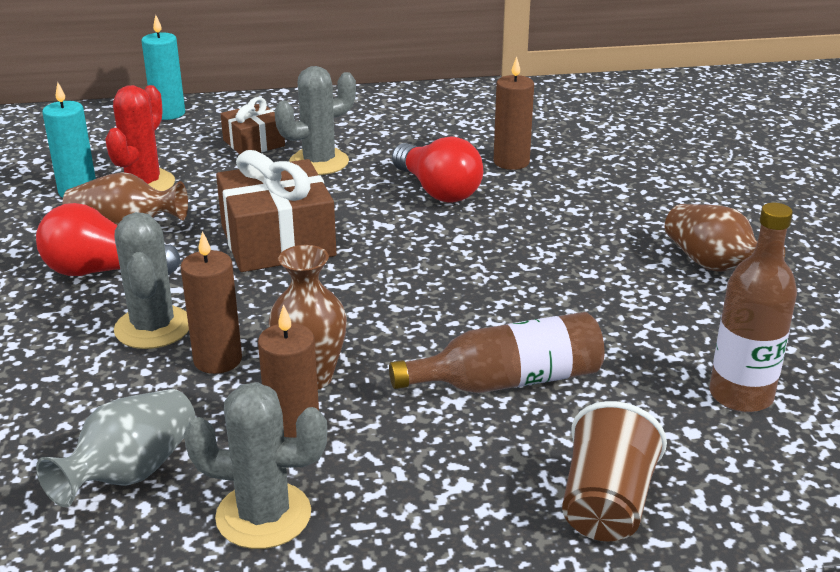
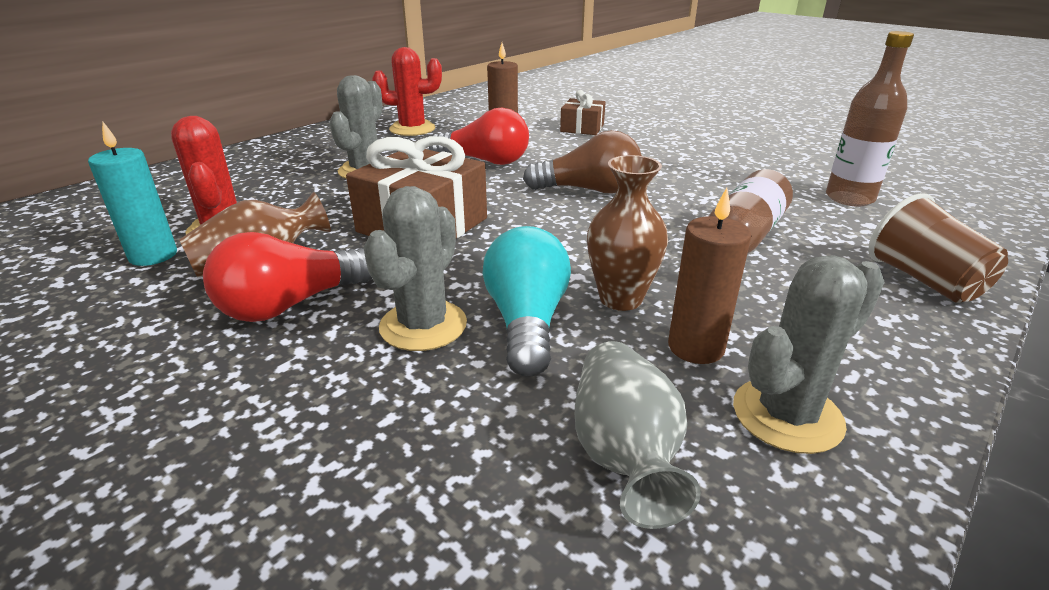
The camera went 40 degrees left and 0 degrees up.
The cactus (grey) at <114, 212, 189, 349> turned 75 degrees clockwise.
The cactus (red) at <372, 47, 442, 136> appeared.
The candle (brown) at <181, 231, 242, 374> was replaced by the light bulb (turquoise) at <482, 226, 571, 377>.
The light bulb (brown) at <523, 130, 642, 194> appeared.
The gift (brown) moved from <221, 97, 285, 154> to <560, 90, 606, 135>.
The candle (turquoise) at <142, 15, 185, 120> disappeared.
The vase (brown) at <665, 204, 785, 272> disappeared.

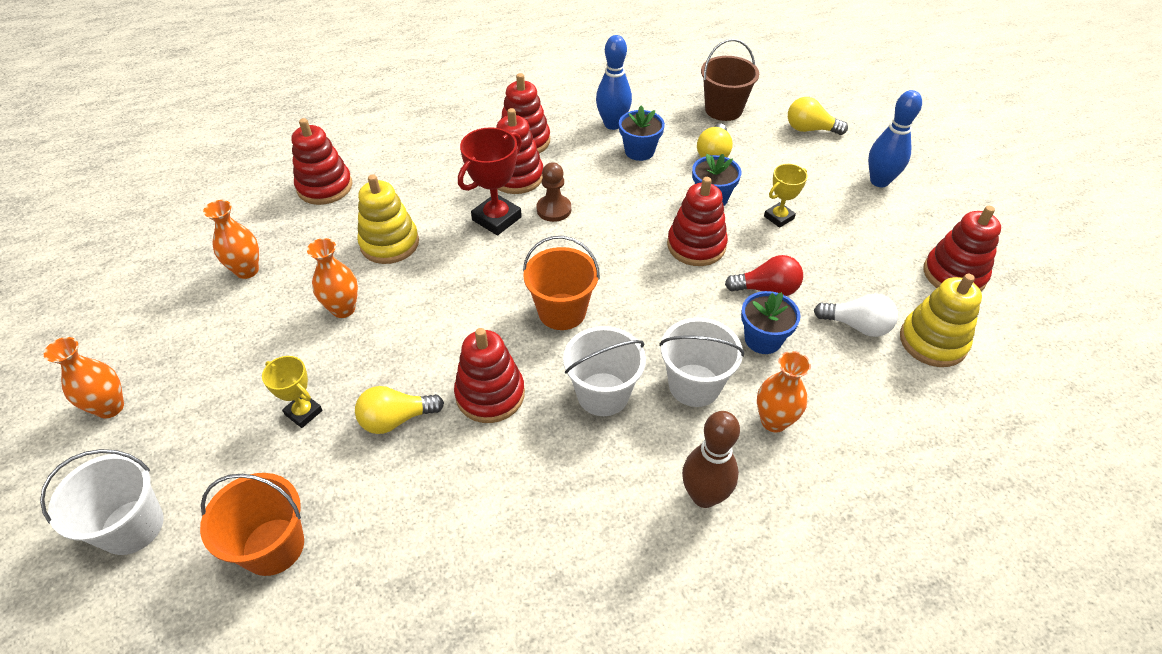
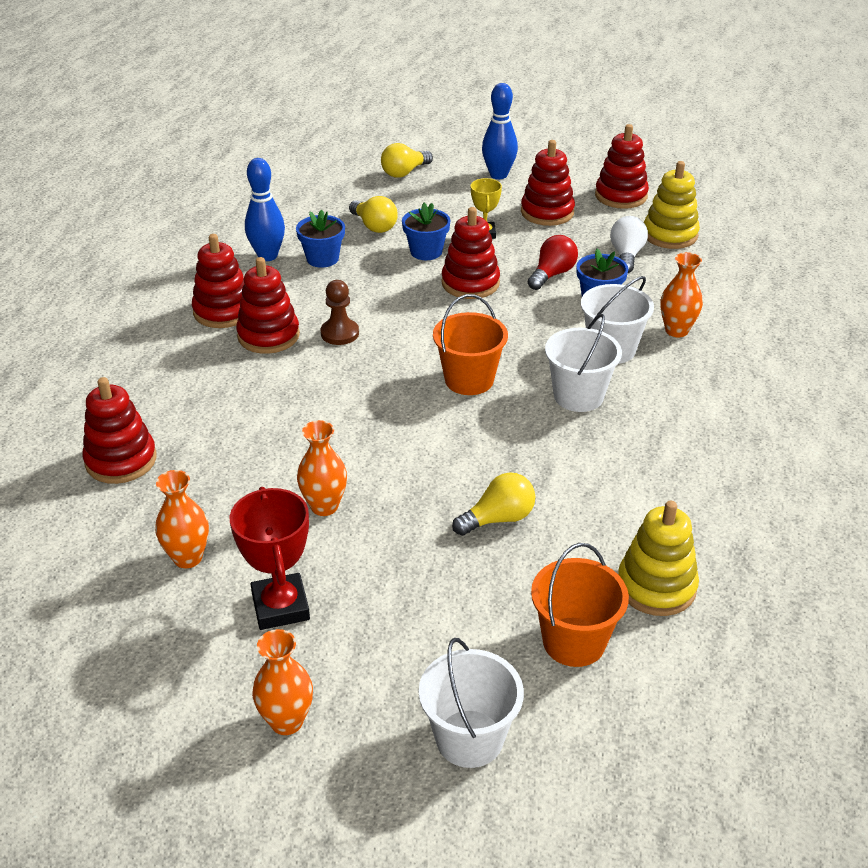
The camera went 55 degrees left and 10 degrees down.
The trophy (red) moved from <458, 127, 522, 236> to <230, 487, 310, 630>.
The light bulb (yellow) at <355, 386, 444, 434> turned 135 degrees counterclockwise.
The stacking toy (red) moved from <454, 328, 525, 423> to <521, 140, 575, 226>.
The light bulb (white) at <814, 294, 898, 337> turned 45 degrees counterclockwise.
The stacking toy (yellow) moved from <357, 174, 419, 264> to <618, 500, 699, 616>.
The trophy (yellow) at <262, 356, 323, 428> disappeared.
The bowling pin (brown) at <682, 411, 740, 508> disappeared.
The bucket (brown) at <701, 39, 759, 121> disappeared.

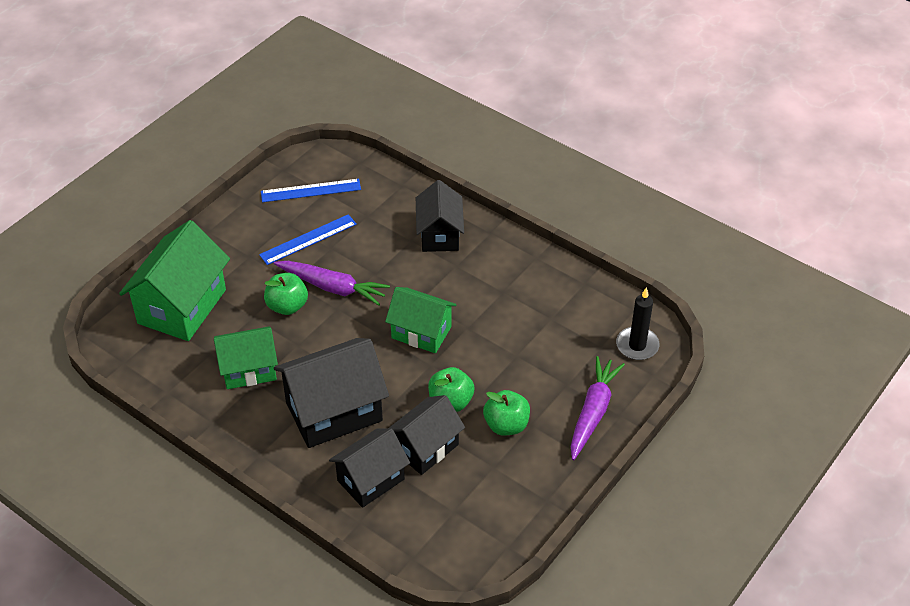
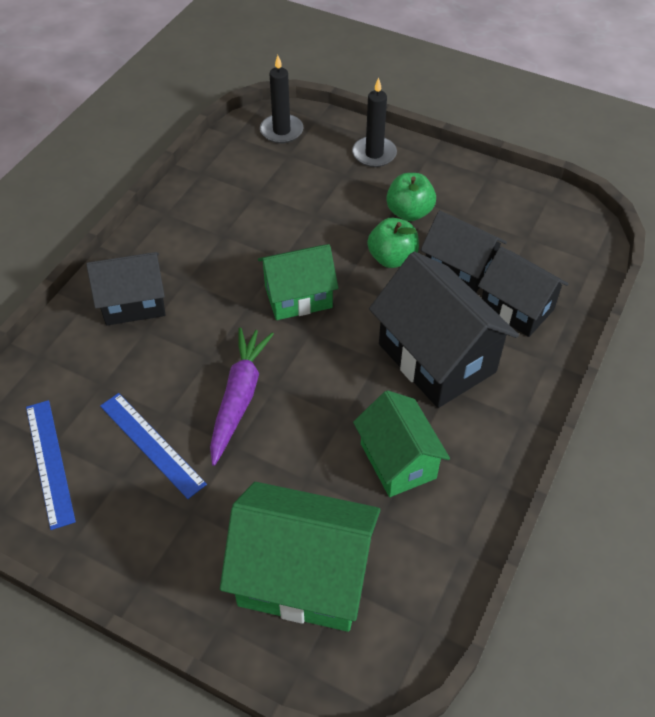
The camera went 100 degrees left and 5 degrees up.
The house (green) at <385, 287, 456, 353> turned 60 degrees clockwise.
The carrot (purple) at <571, 356, 625, 460> was replaced by the candle (black) at <352, 78, 397, 167>.
The apple (green) at <264, 273, 308, 315> disappeared.

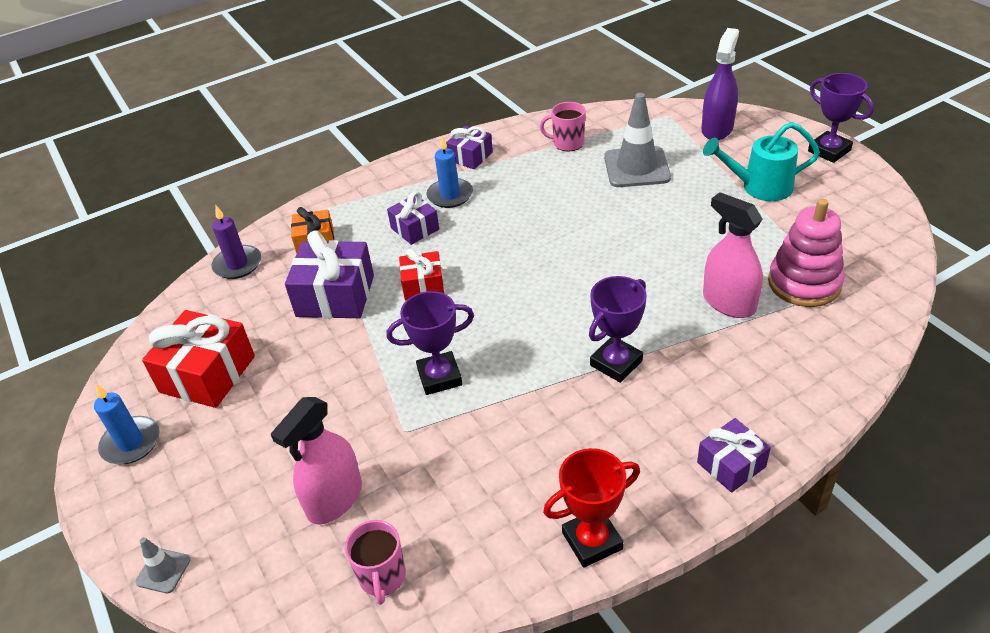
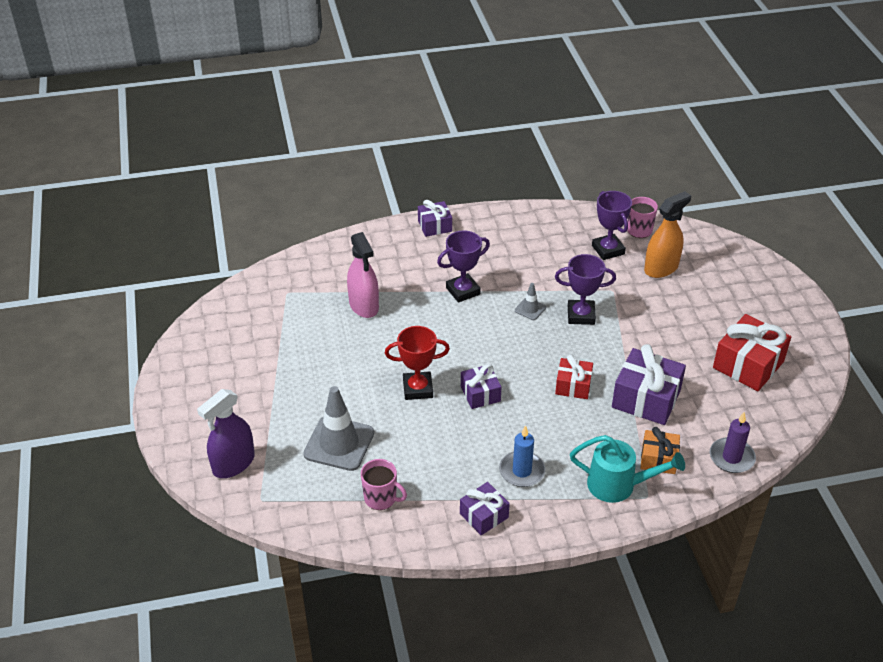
The camera went 165 degrees left and 0 degrees up.
The trophy (red) moved from <543, 448, 640, 568> to <385, 326, 450, 400>.
The gift (purple) moved from <387, 191, 439, 245> to <461, 364, 502, 409>.
The traffic cone (grey) moved from <135, 537, 190, 593> to <515, 283, 546, 320>.
The watering can (turquoise) moved from <703, 122, 820, 201> to <570, 435, 685, 503>.
The trophy (purple) moved from <808, 73, 874, 163> to <592, 191, 632, 260>.
The spray bottle (pink) at <271, 397, 362, 524> became the spray bottle (orange) at <644, 191, 691, 278>.
The candle (blue) at <94, 384, 160, 464> disappeared.
The stacking toy (pink) at <768, 199, 845, 307> disappeared.

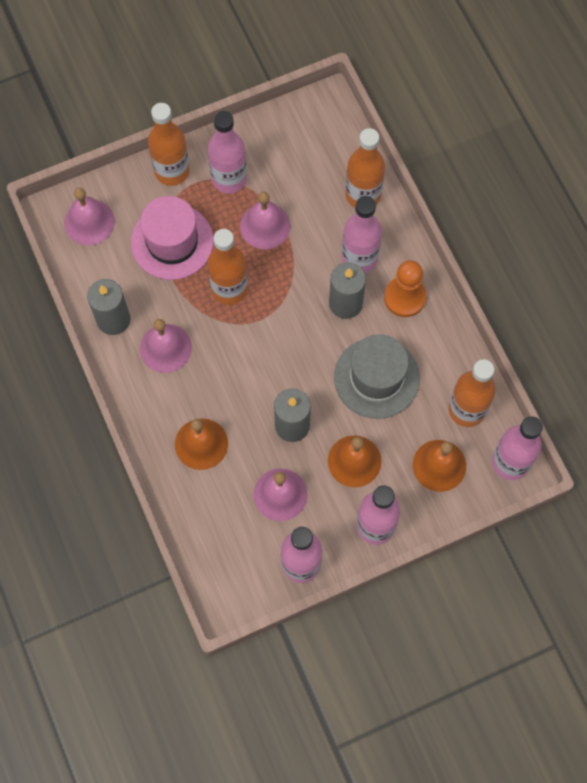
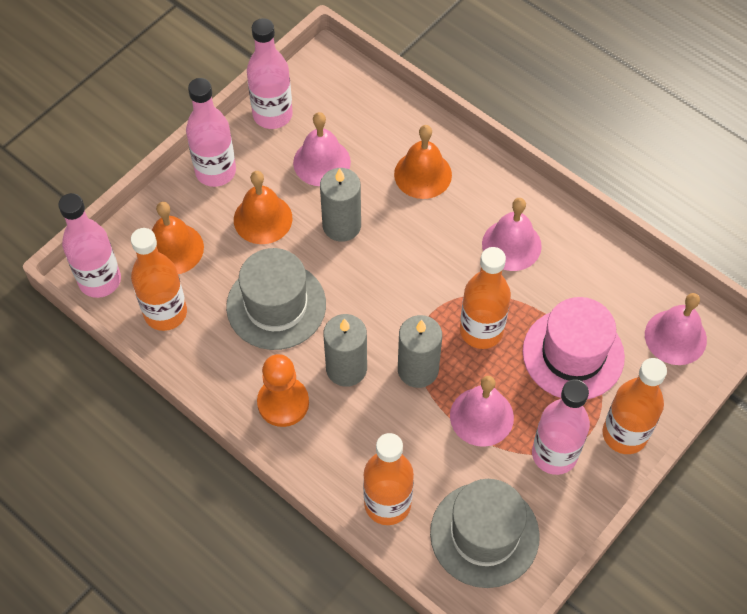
The camera went 155 degrees right and 10 degrees down.
The candle (grey) moved from <87, 279, 130, 335> to <398, 315, 442, 388>.
The hat (grey) at <430, 479, 540, 588> appeared.
The bottle (pink) at <342, 196, 382, 273> disappeared.

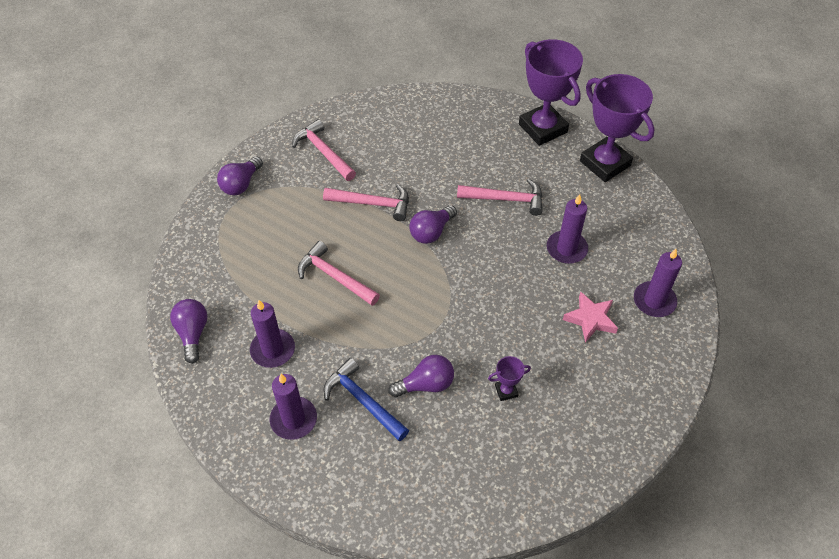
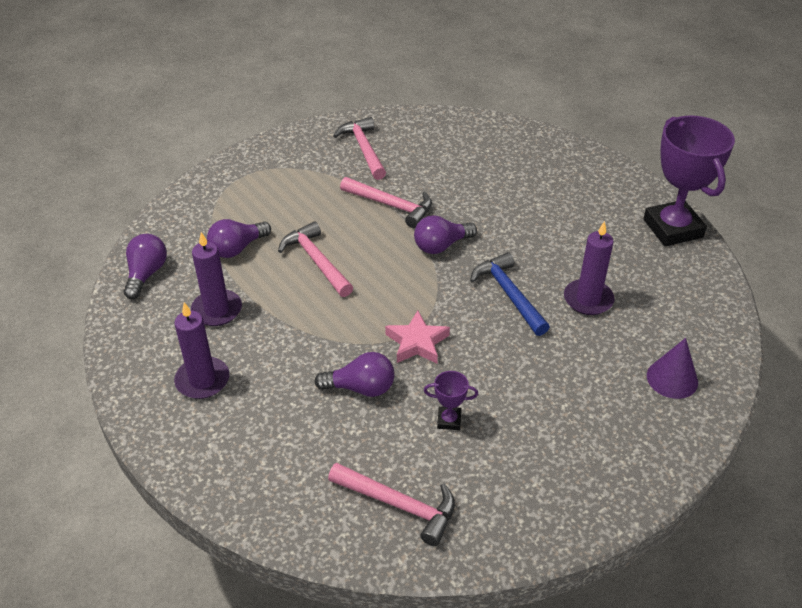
The camera went 20 degrees right and 10 degrees down.
The light bulb (purple) moved from <217, 156, 263, 195> to <207, 219, 271, 258>.
The hammer (pink) moved from <457, 179, 543, 216> to <328, 463, 455, 546>.
The star (pink) moved from <563, 292, 618, 343> to <385, 310, 450, 364>.
The hammer (blue) moved from <324, 358, 409, 441> to <470, 252, 550, 336>.
The candle (purple) at <634, 249, 682, 317> was replaced by the cone (purple) at <647, 338, 698, 399>.
The trophy (purple) at <519, 39, 583, 146> disappeared.

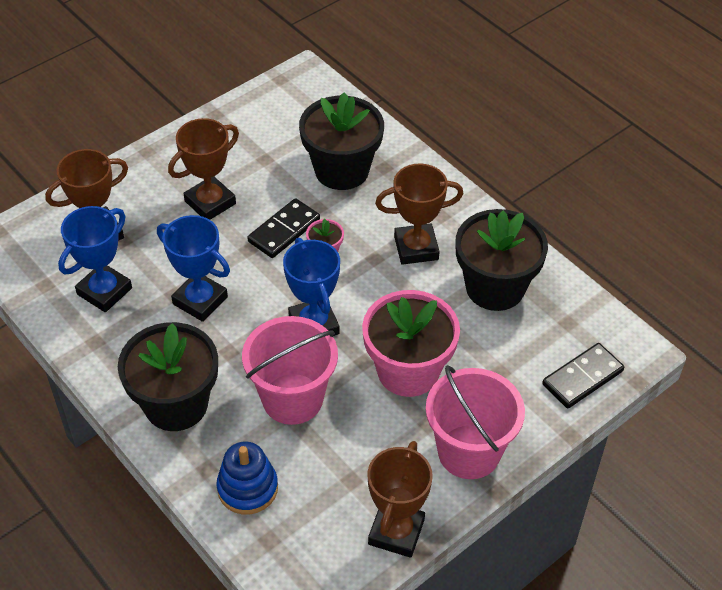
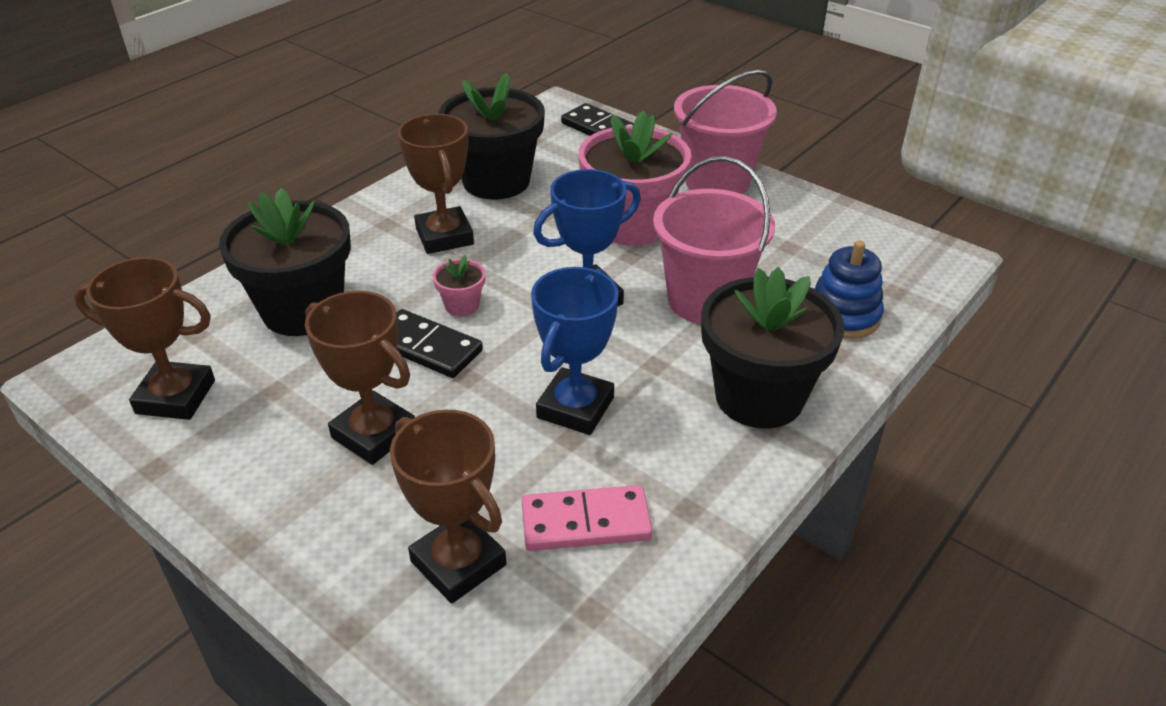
The camera went 100 degrees left and 10 degrees down.
The trophy (brown) moved from <368, 441, 433, 558> to <74, 257, 215, 420>.
The trophy (blue) at <58, 206, 132, 312> was replaced by the domino (pink) at <522, 485, 652, 551>.

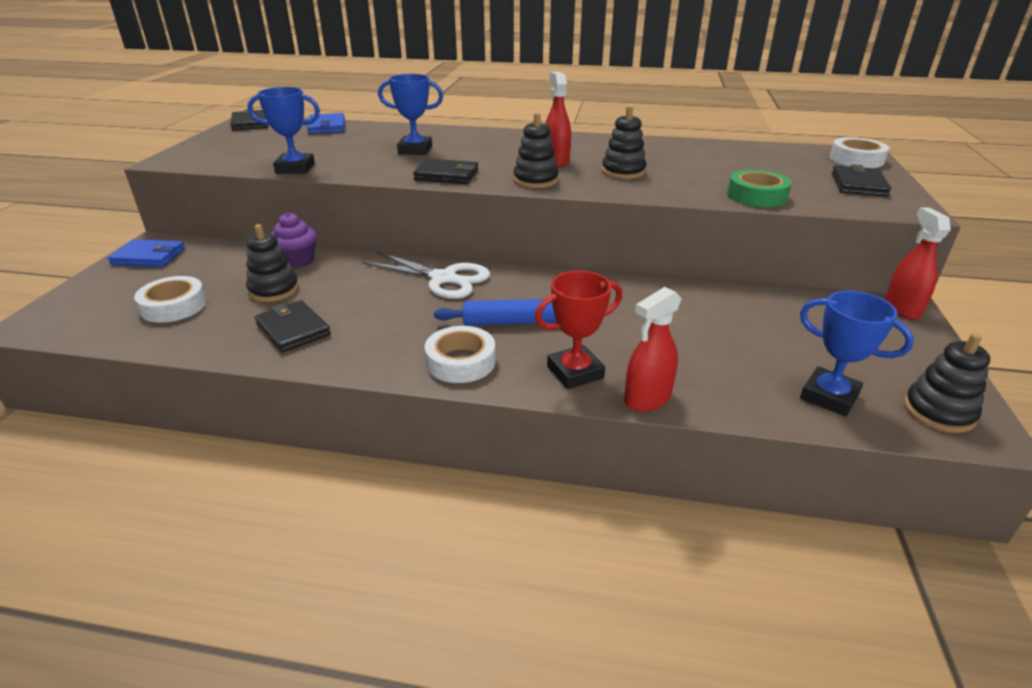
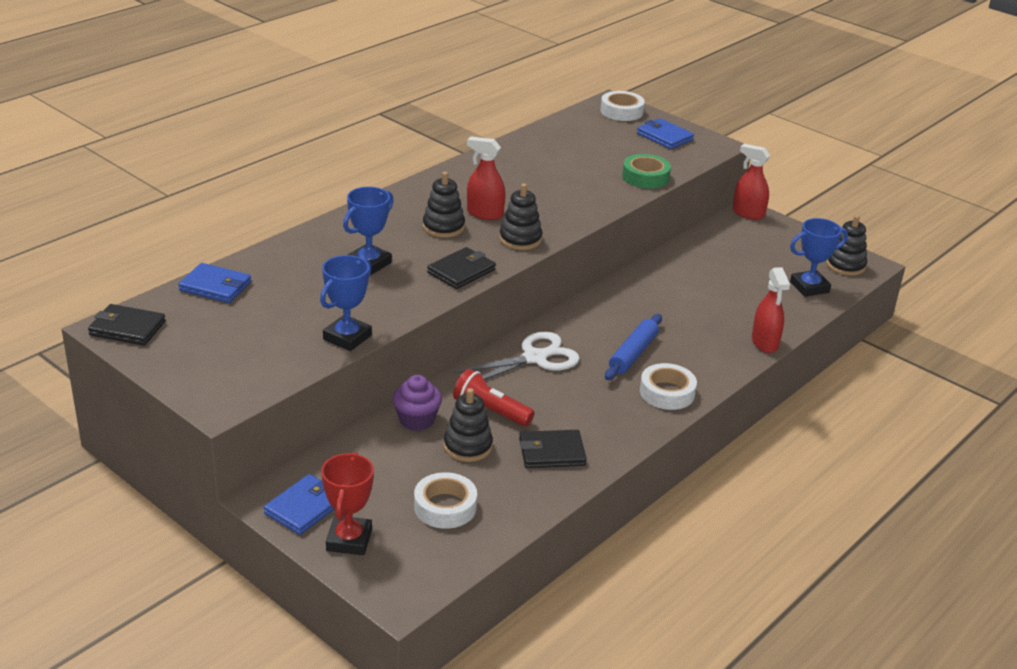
The camera went 60 degrees left and 0 degrees up.
The trophy (red) moved from <535, 271, 622, 389> to <321, 452, 374, 555>.
The stacking toy (black) moved from <602, 106, 647, 179> to <423, 172, 465, 238>.
The flashlight (red) at <453, 369, 535, 427> appeared.
The wallet (black) at <832, 164, 891, 197> became the wallet (blue) at <637, 118, 694, 149>.

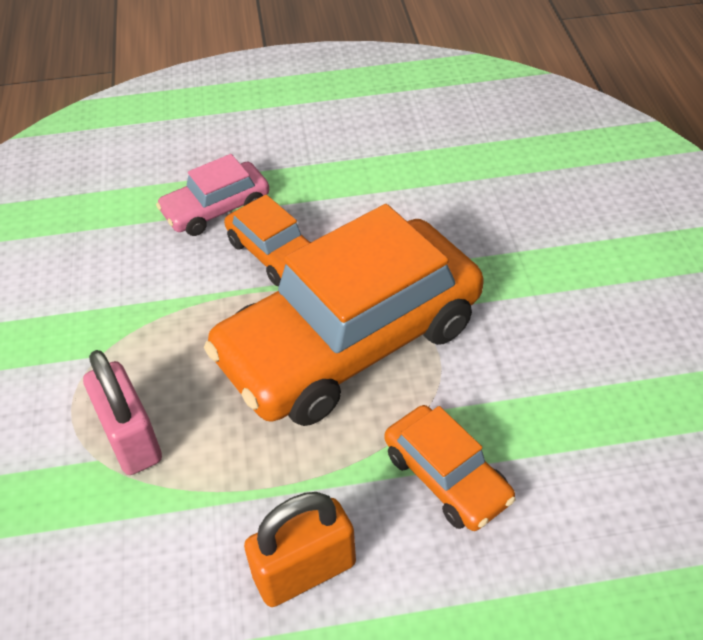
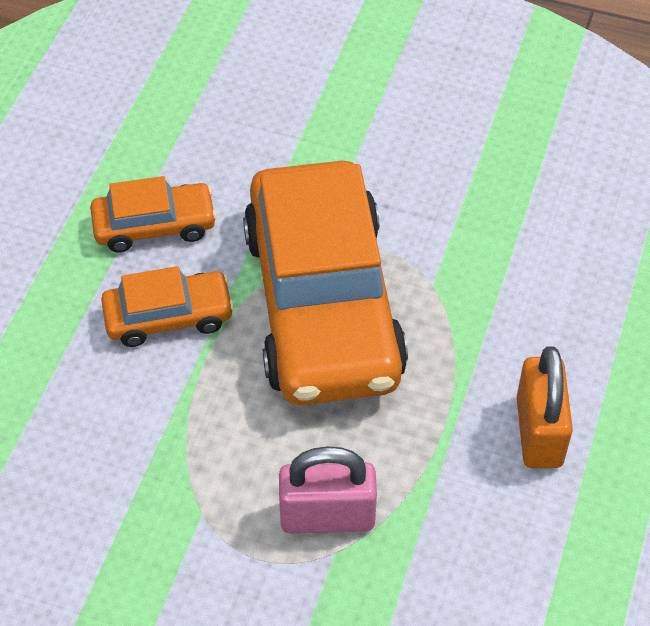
The camera went 65 degrees left and 5 degrees up.
The car (orange) moved from <385, 405, 516, 531> to <90, 176, 217, 252>.
The car (pink) at <156, 154, 269, 236> disappeared.

